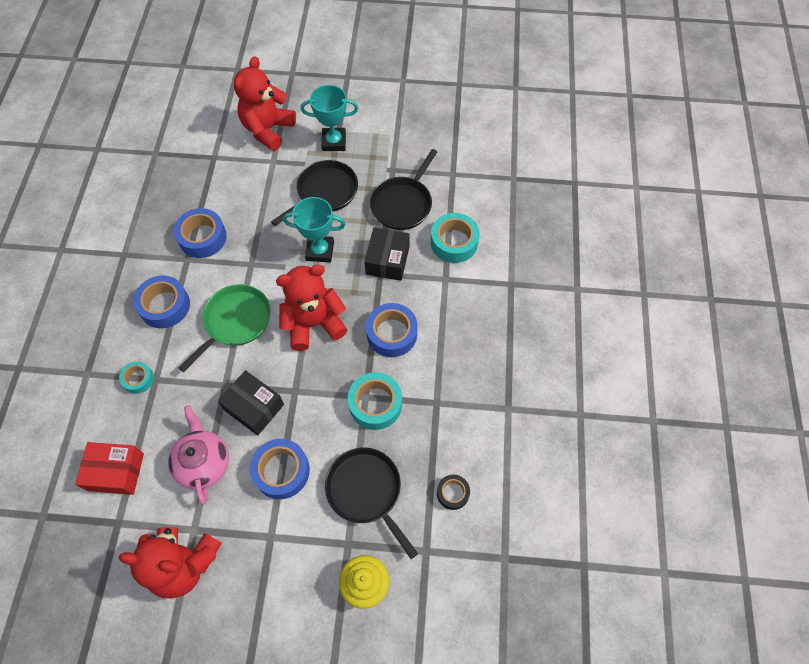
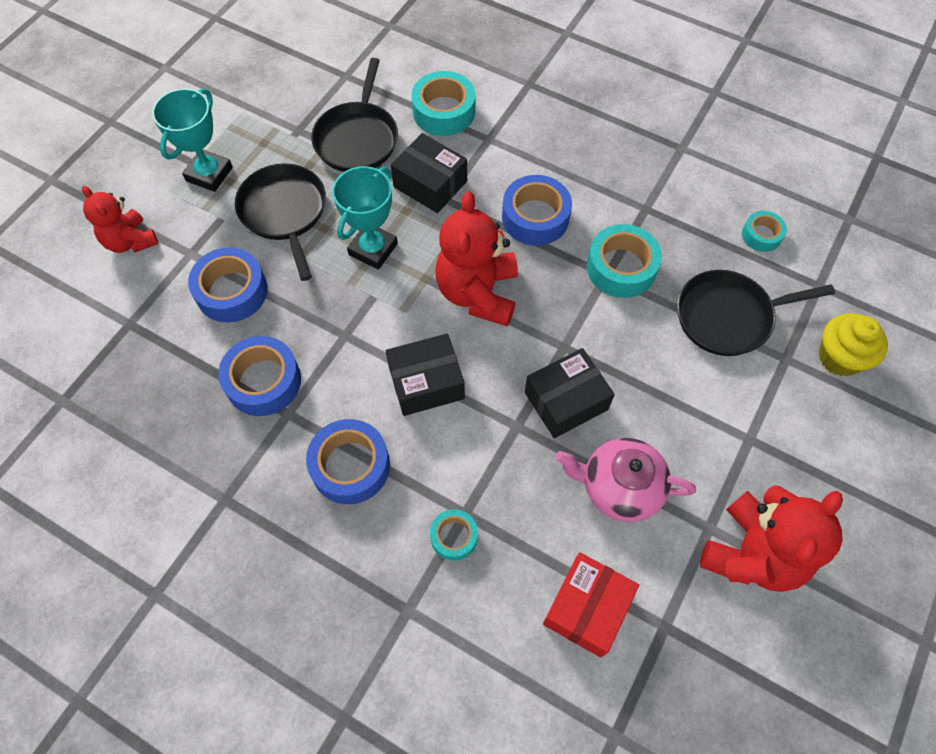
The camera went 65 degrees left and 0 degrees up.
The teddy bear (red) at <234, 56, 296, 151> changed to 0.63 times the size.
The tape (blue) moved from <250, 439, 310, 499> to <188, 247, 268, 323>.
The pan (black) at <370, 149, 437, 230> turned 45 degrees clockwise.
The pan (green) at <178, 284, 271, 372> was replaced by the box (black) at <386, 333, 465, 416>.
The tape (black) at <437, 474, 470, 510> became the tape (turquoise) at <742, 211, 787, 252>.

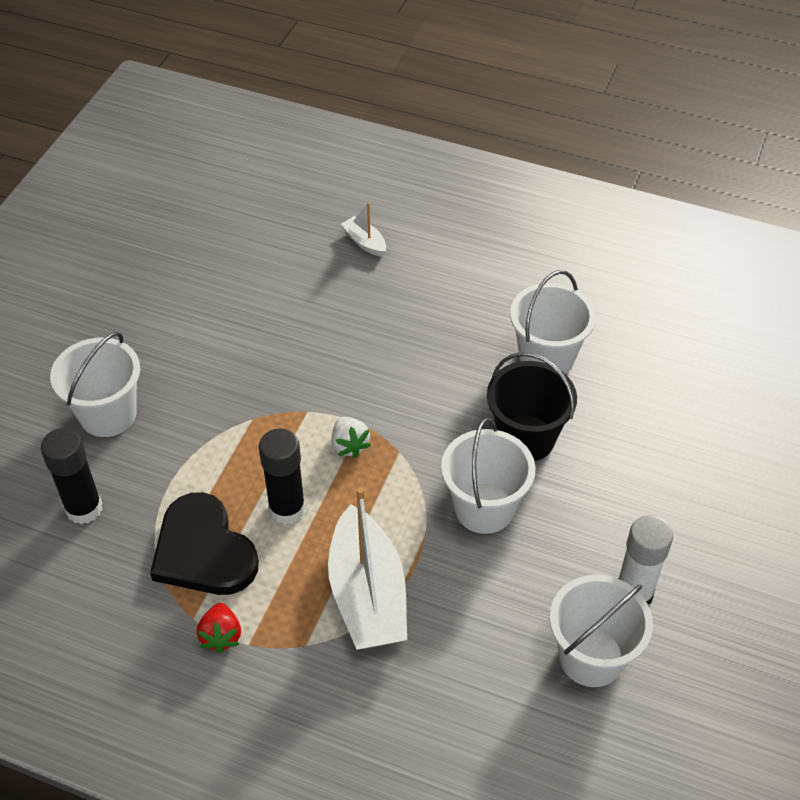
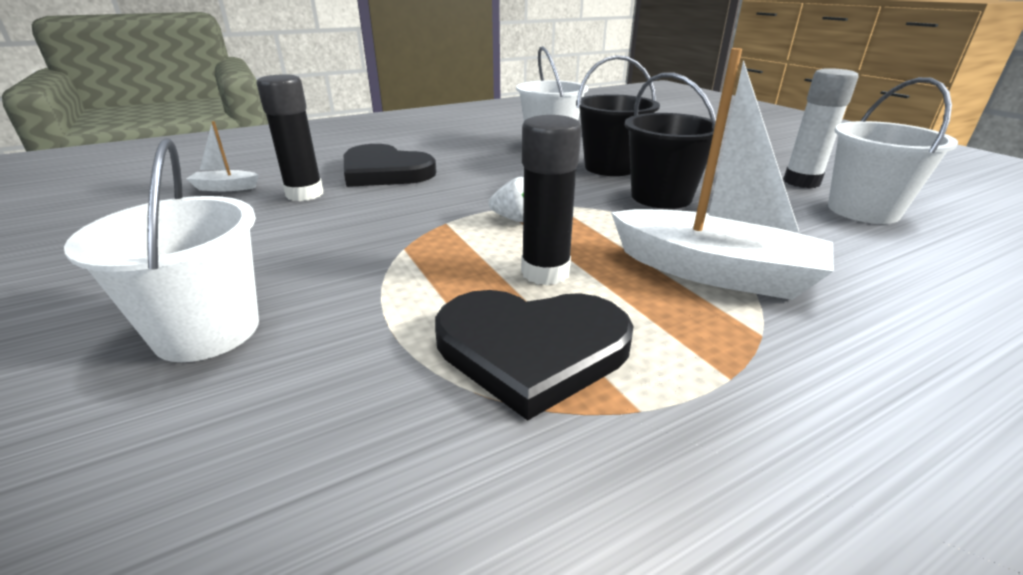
The camera went 50 degrees left and 20 degrees down.
The boat (white) moved from <341, 202, 386, 257> to <186, 121, 258, 191>.
The glue stick (black) moved from <41, 428, 102, 524> to <257, 74, 324, 201>.
The heart (black) at <344, 144, 437, 187> appeared.
The bucket (white) at <441, 418, 536, 534> became the bucket (black) at <624, 72, 725, 209>.
The strawberry (red) at <197, 603, 241, 653> disappeared.

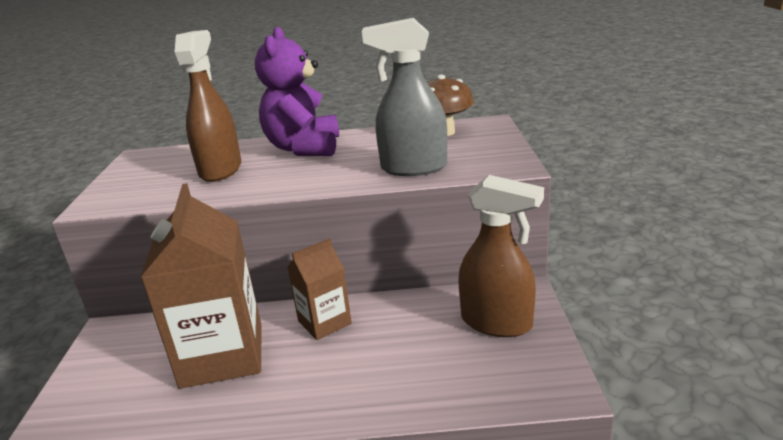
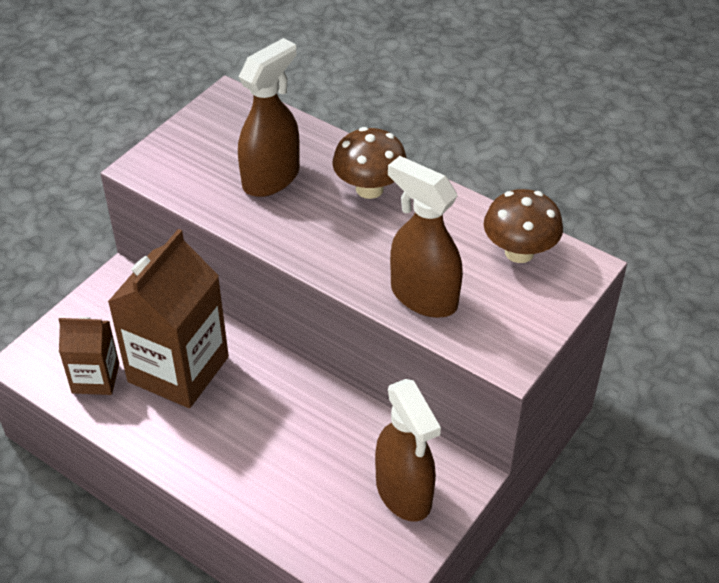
The camera went 35 degrees right and 20 degrees up.
The carton (brown) moved from <288, 238, 352, 340> to <58, 317, 119, 395>.
The teddy bear (purple) at <255, 27, 339, 156> was replaced by the mushroom (brown) at <332, 127, 407, 199>.
The spray bottle (grey) at <362, 18, 447, 176> became the spray bottle (brown) at <388, 156, 463, 318>.

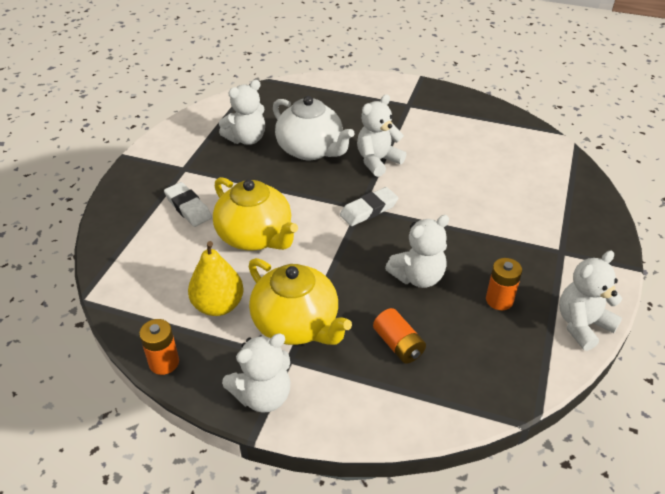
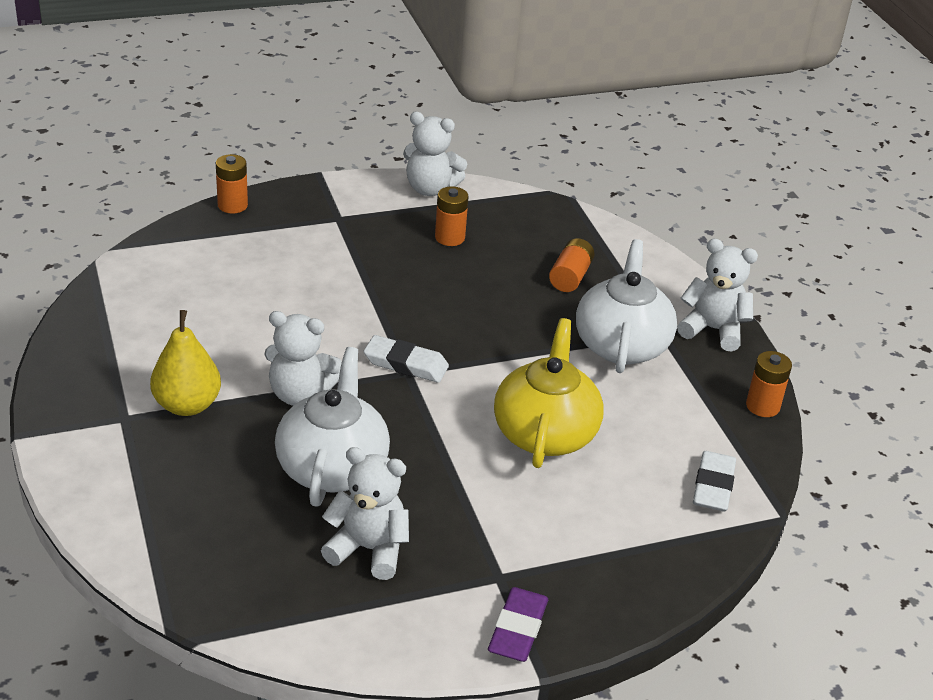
The camera went 130 degrees left and 5 degrees down.
The pear (yellow) moved from <188, 241, 244, 316> to <150, 310, 221, 416>.
The battery (orange) at <216, 154, 248, 214> appeared.
The eraser (purple) at <488, 587, 548, 662> appeared.
The teapot (yellow) at <249, 258, 352, 345> became the teapot (white) at <576, 239, 677, 373>.
The eraser (white) moved from <164, 182, 212, 227> to <693, 451, 736, 512>.
The teddy bear (white) at <385, 215, 449, 288> disappeared.

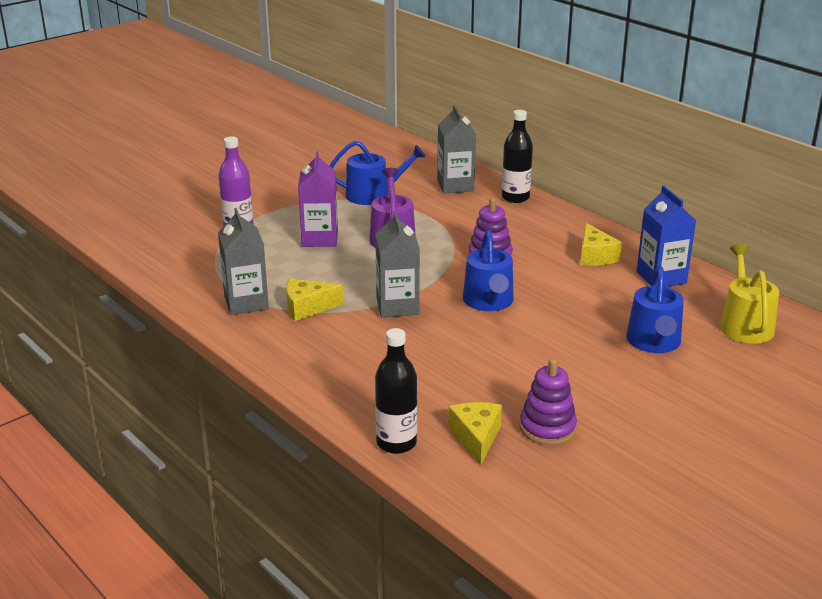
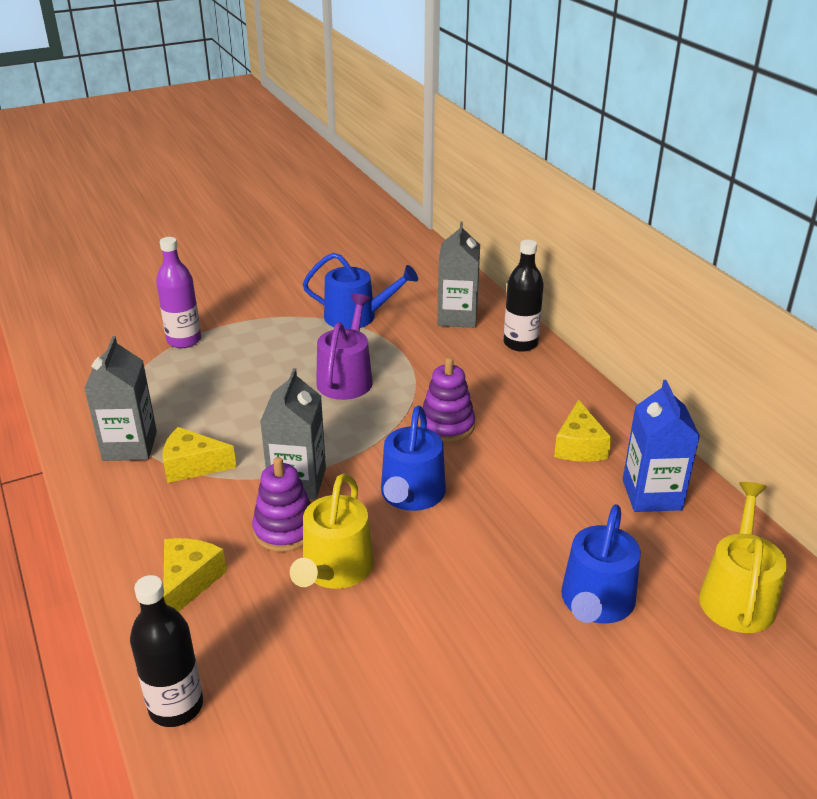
The camera went 15 degrees right and 5 degrees up.
The cheese (yellow) moved from <448, 402, 502, 466> to <163, 538, 227, 612>.
The stacking toy (purple) moved from <520, 359, 577, 445> to <252, 457, 311, 552>.
The watering can (yellow) at <290, 473, 374, 589> appeared.
The carton (purple) at <298, 151, 338, 247> disappeared.

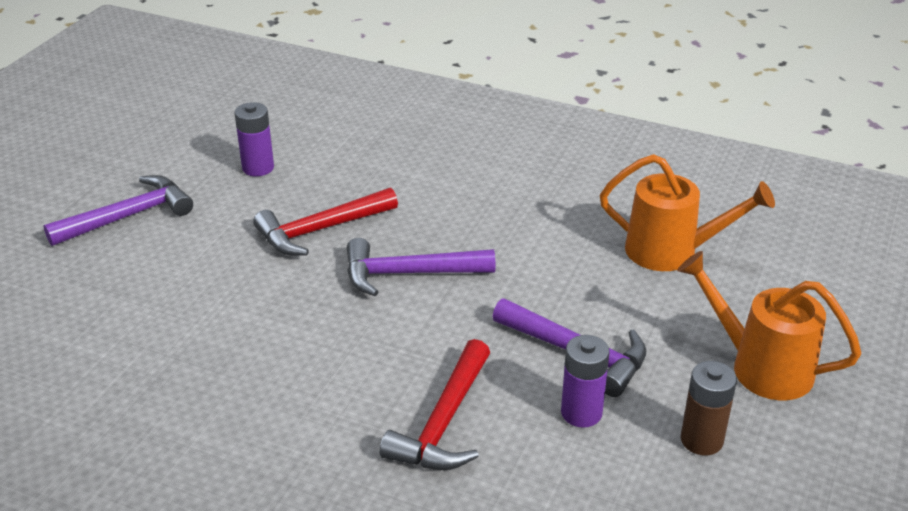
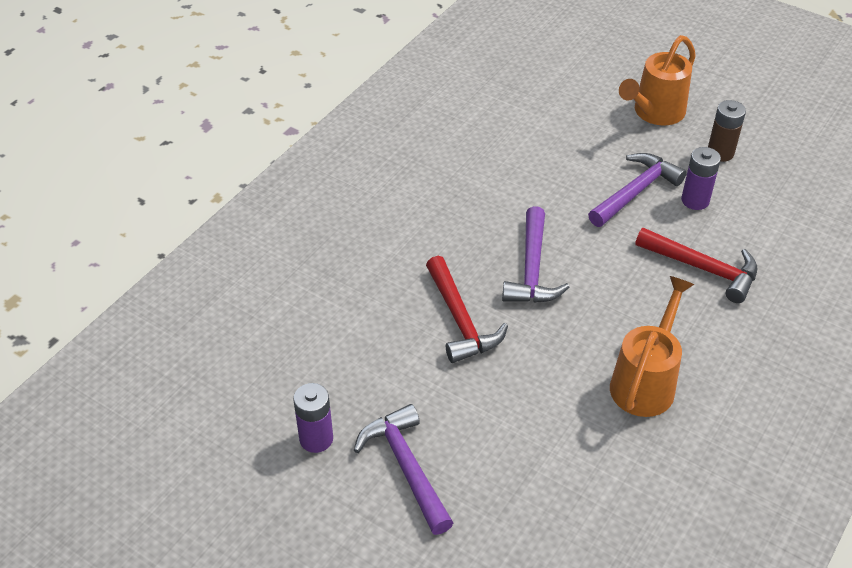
The camera went 80 degrees left and 10 degrees up.
The battery (purple) moved from <234, 102, 274, 176> to <293, 383, 333, 453>.
The watering can (orange) moved from <600, 154, 775, 271> to <610, 276, 694, 417>.

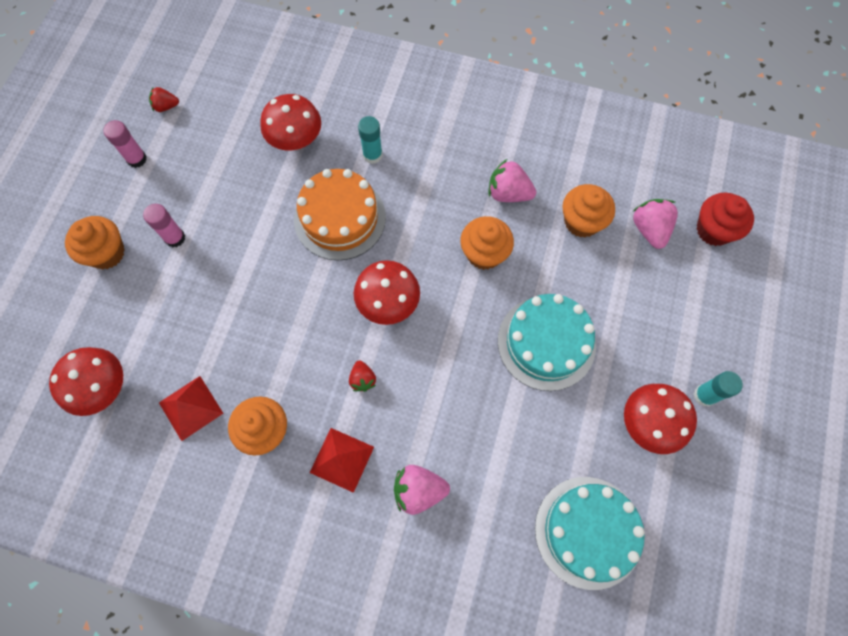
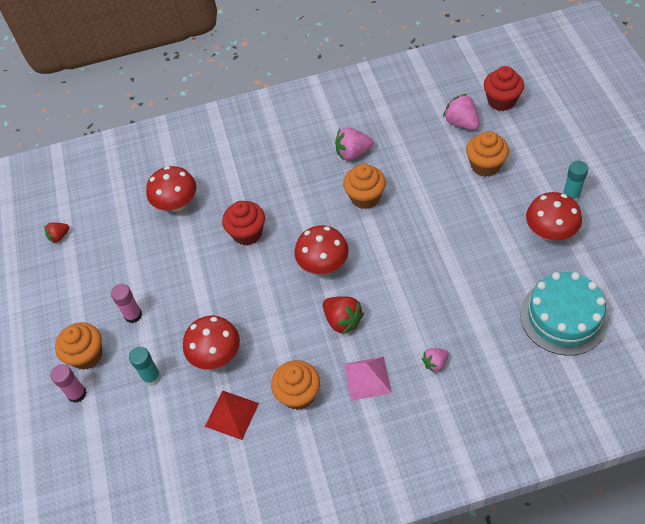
The camera went 25 degrees left and 15 degrees down.
The glue stick (pink) moved from <103, 120, 147, 168> to <50, 364, 87, 403>.
The glue stick (turquoise) moved from <358, 116, 383, 164> to <129, 347, 161, 386>.
The mushroom (red) moved from <49, 347, 123, 416> to <183, 316, 240, 370>.
The cake (orange) at <294, 169, 386, 261> was replaced by the cupcake (red) at <222, 201, 265, 245>.
The strawberry (red) at <349, 360, 376, 392> changed to 1.65 times the size.
The pyramid (red) at <309, 428, 374, 493> became the pyramid (pink) at <344, 357, 392, 401>.
The strawberry (pink) at <394, 465, 450, 515> changed to 0.61 times the size.
The cupcake (orange) moved from <562, 184, 615, 238> to <466, 131, 509, 177>.
The cake (turquoise) at <498, 294, 596, 391> disappeared.

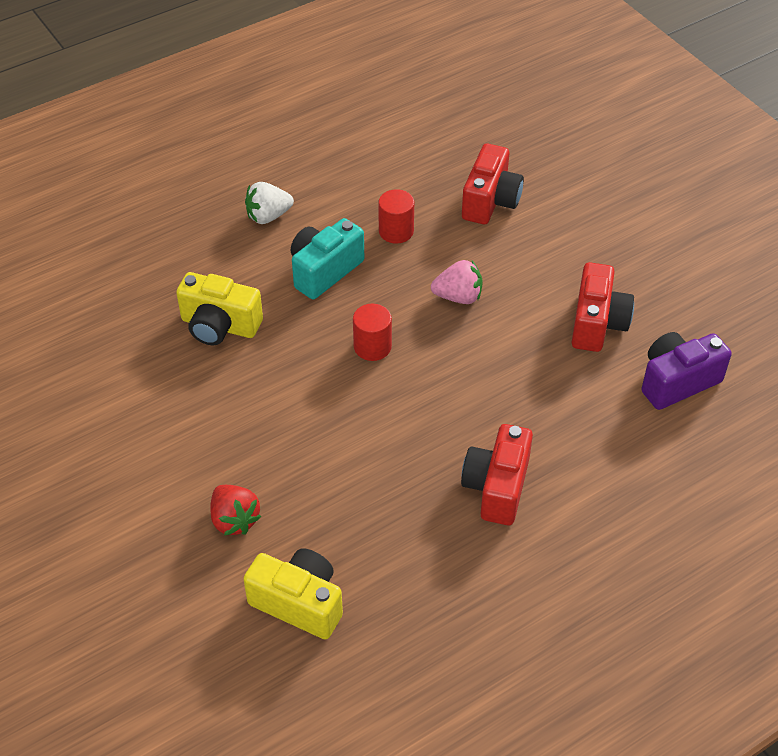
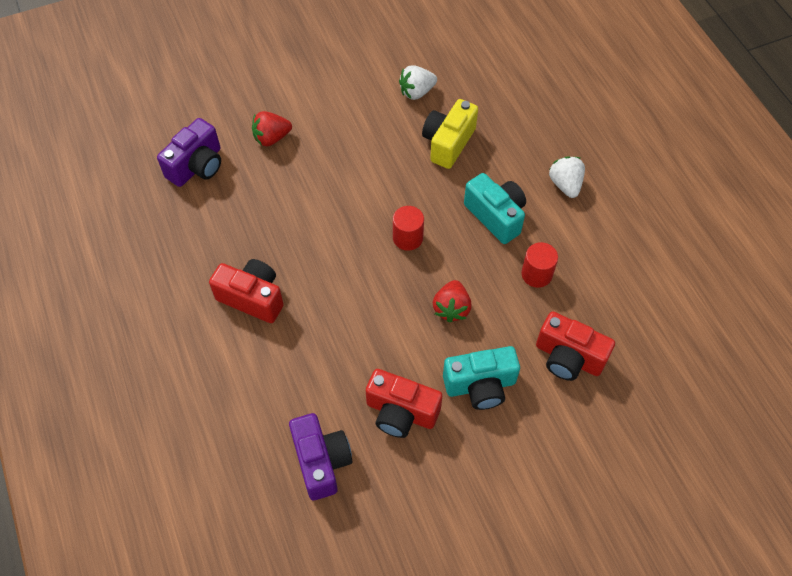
The camera went 100 degrees right and 10 degrees up.
The camera (yellow) at <243, 548, 343, 640> became the camera (purple) at <157, 118, 221, 187>.
The strawberry (white) at <399, 65, 437, 100> appeared.
The strawberry (pink) at <431, 260, 483, 304> became the strawberry (red) at <433, 280, 472, 323>.
The camera (turquoise) at <443, 346, 520, 410> appeared.

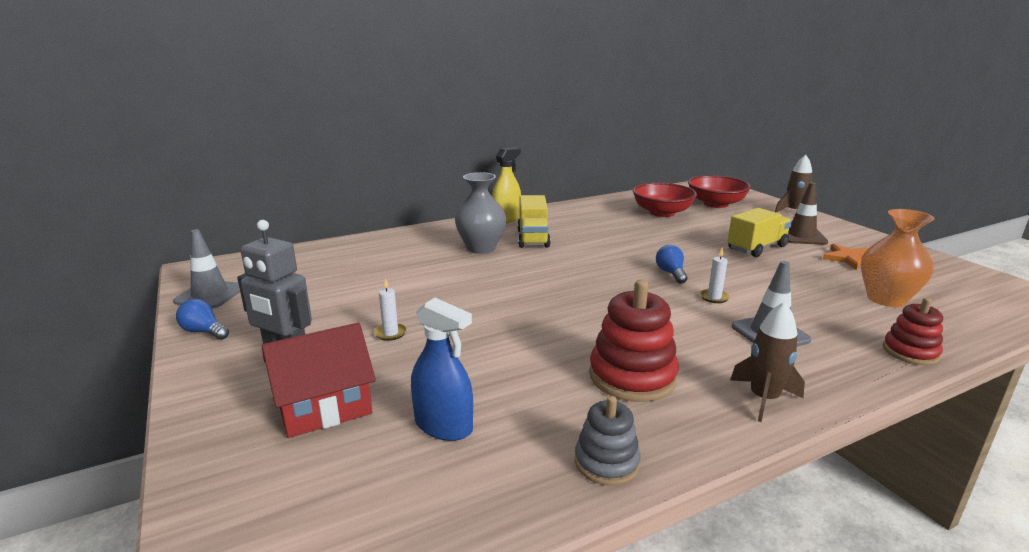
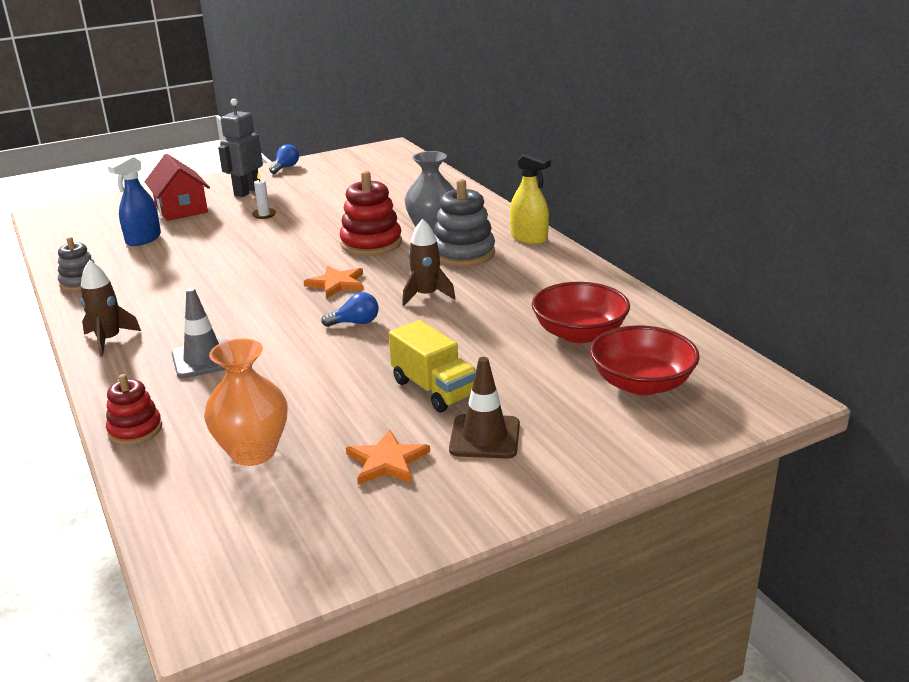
The camera went 90 degrees right and 5 degrees up.
The star (orange) at <304, 266, 364, 299> appeared.
The stacking toy (red) moved from <589, 280, 679, 402> to <340, 171, 402, 256>.
The rocket (brown) moved from <775, 155, 812, 213> to <402, 219, 456, 306>.
The truck (yellow) at <517, 195, 551, 248> was replaced by the stacking toy (grey) at <434, 179, 495, 267>.
The traffic cone (grey) at <173, 229, 240, 308> disappeared.
The candle (white) at <700, 248, 730, 303> disappeared.

